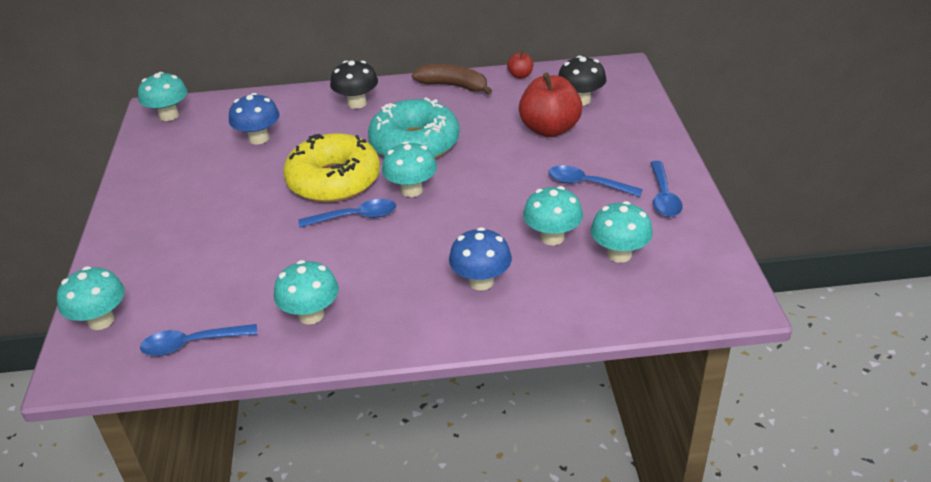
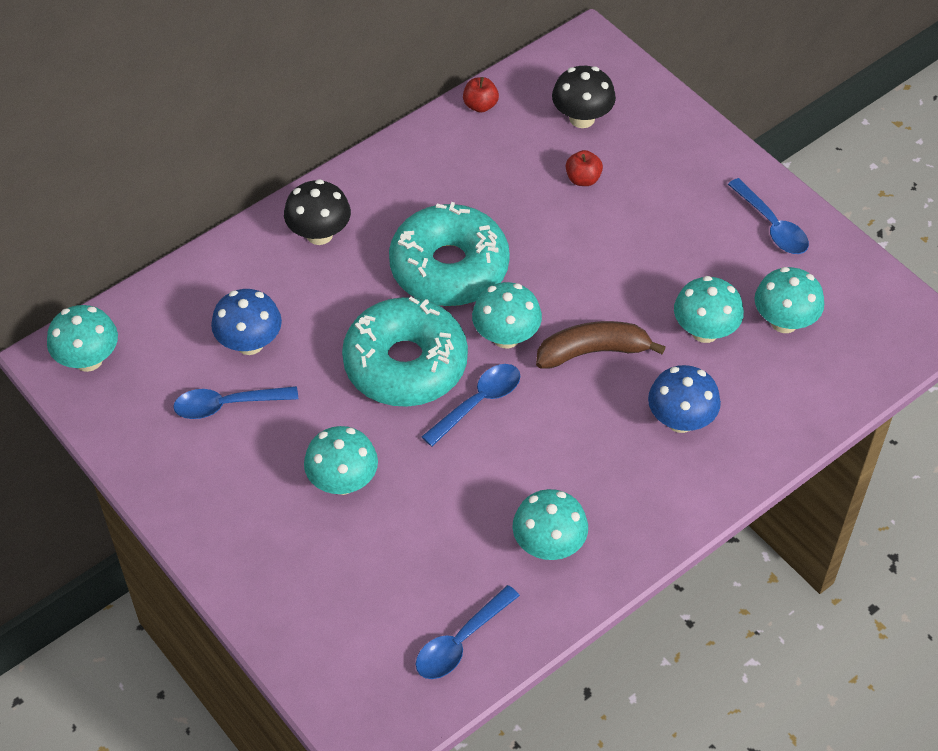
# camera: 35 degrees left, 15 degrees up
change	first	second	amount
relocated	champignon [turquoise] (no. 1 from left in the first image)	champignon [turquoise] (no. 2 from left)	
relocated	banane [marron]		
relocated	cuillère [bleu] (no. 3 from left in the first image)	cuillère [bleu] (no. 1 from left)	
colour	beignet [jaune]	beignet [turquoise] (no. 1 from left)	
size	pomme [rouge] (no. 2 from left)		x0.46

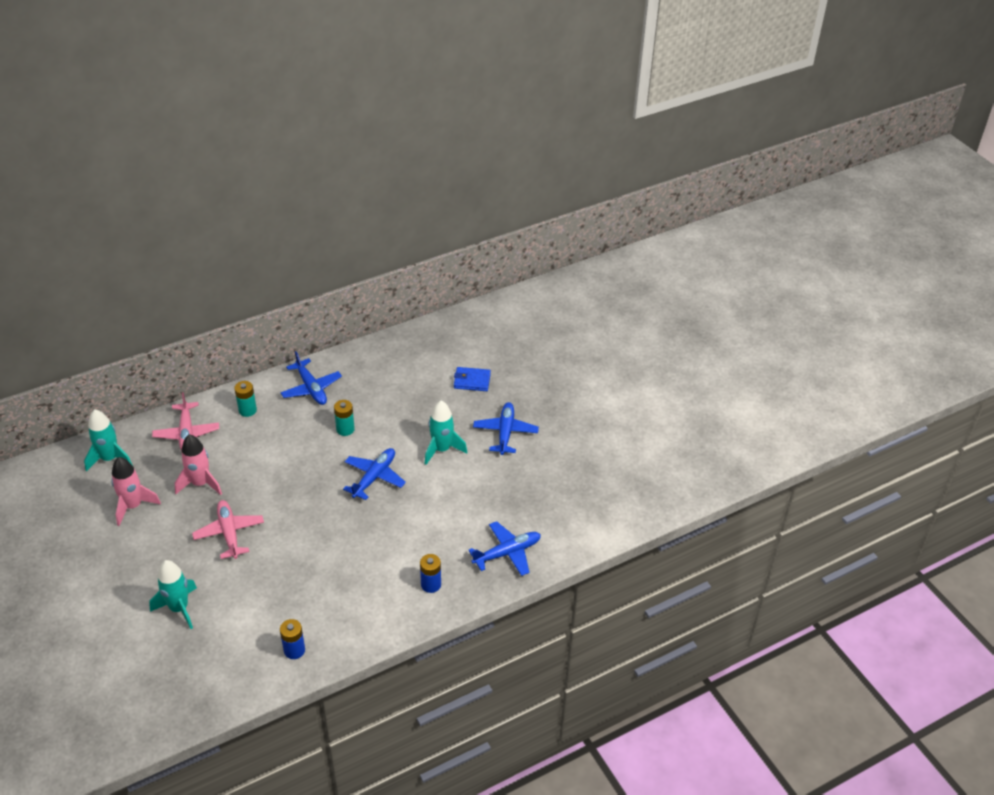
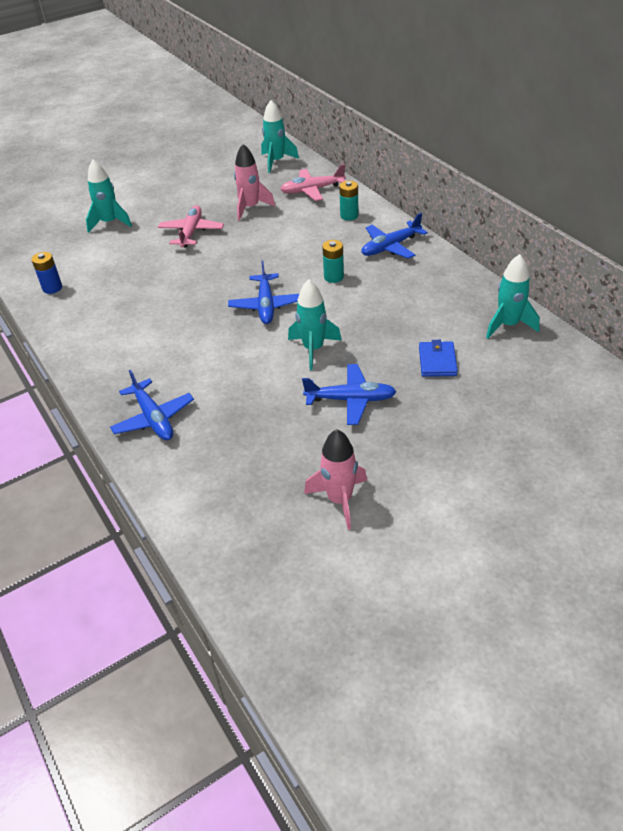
# camera: 90 degrees right, 0 degrees up
change	first	second	amount
missing	pile [bleu] (no. 2 from left)		
appeared		fusée [turquoise] (no. 4 from left)	
relocated	fusée [rose] (no. 1 from left in the first image)	fusée [rose] (no. 2 from left)	
spun	avion [rose] (no. 2 from left in the first image)	avion [rose] (no. 1 from left)	60 degrees counterclockwise
spun	avion [bleu] (no. 2 from left)		60 degrees clockwise

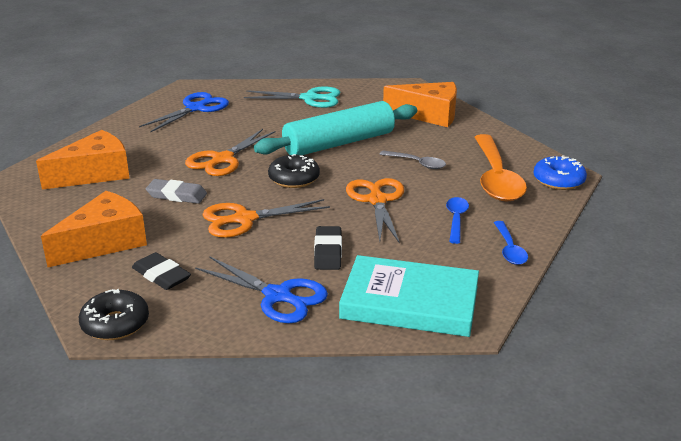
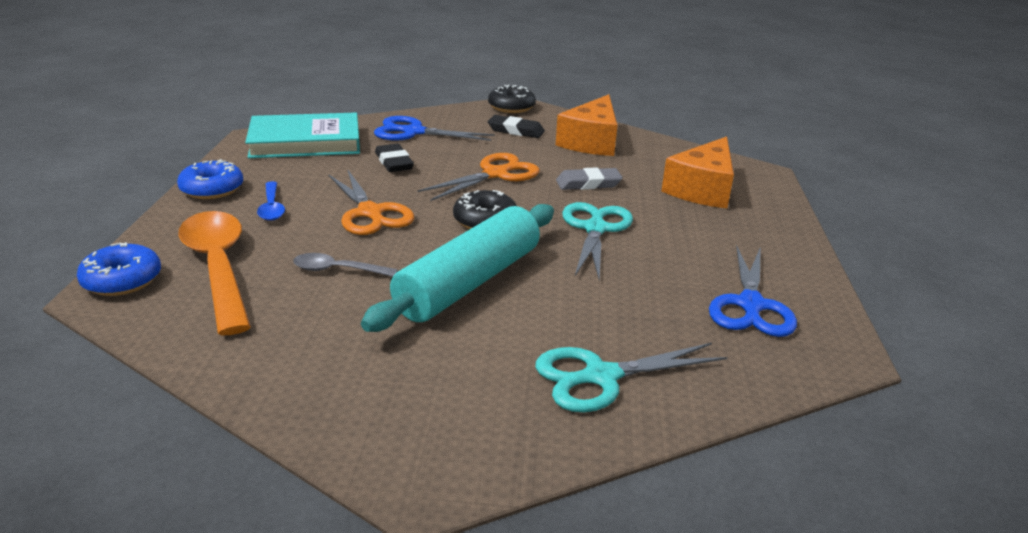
# camera: 155 degrees right, 0 degrees up
change	first	second	amount
missing	fromage [orange] (no. 3 from left)		
exchanged	cuillère [bleu] (no. 2 from left)	beignet [bleu] (no. 2 from left)	
colour	ciseaux [orange] (no. 1 from left)	ciseaux [turquoise] (no. 1 from left)	

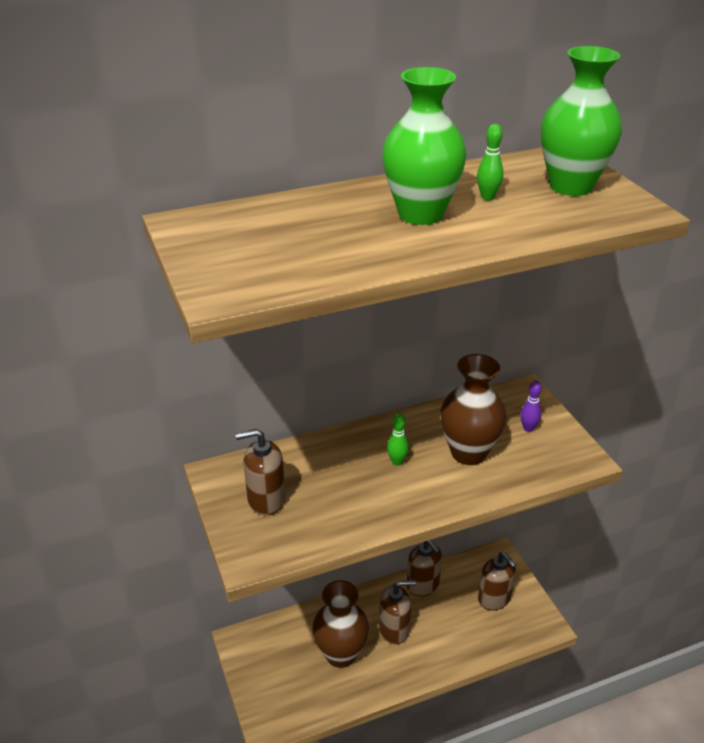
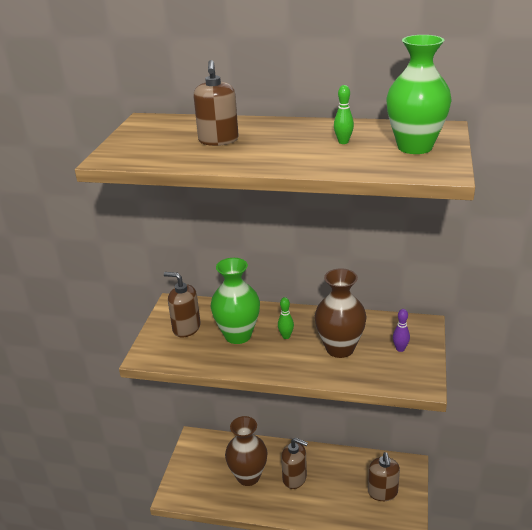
# camera: 35 degrees right, 5 degrees down
change	first	second	amount
relocated	vase [vert] (no. 1 from left)		
relocated	distributeur de savon [marron] (no. 3 from left in the first image)	distributeur de savon [marron] (no. 2 from left)	

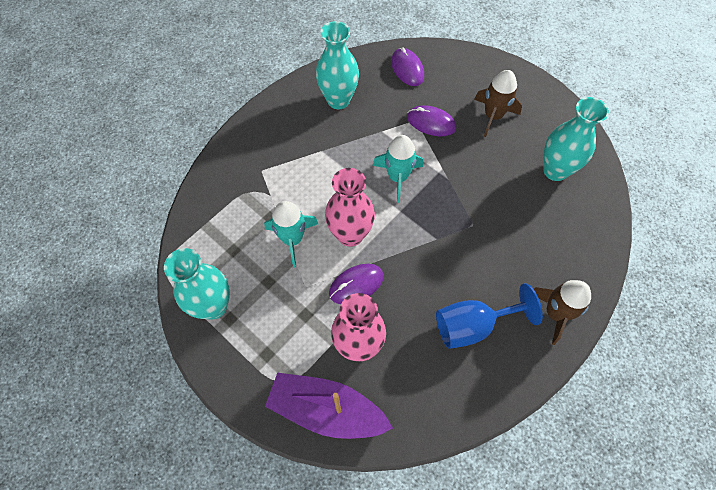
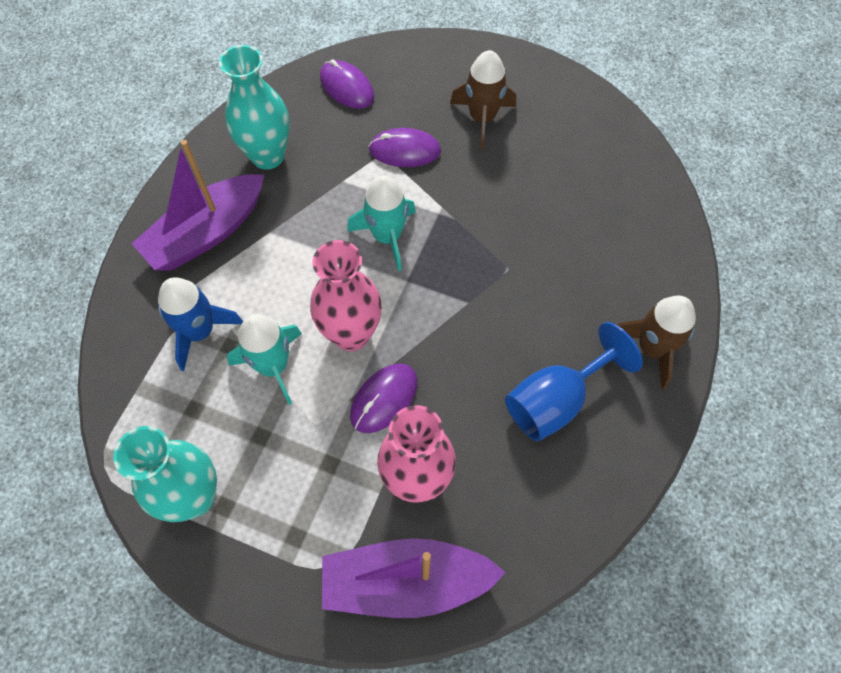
# camera: 20 degrees left, 0 degrees up
change	first	second	amount
missing	vase [turquoise] (no. 3 from left)		
appeared		bateau [violet] (no. 1 from left)	
appeared		fusée [bleu]	

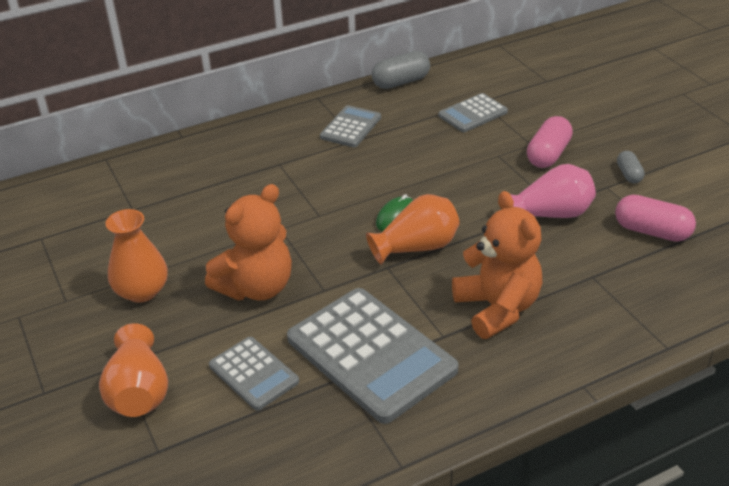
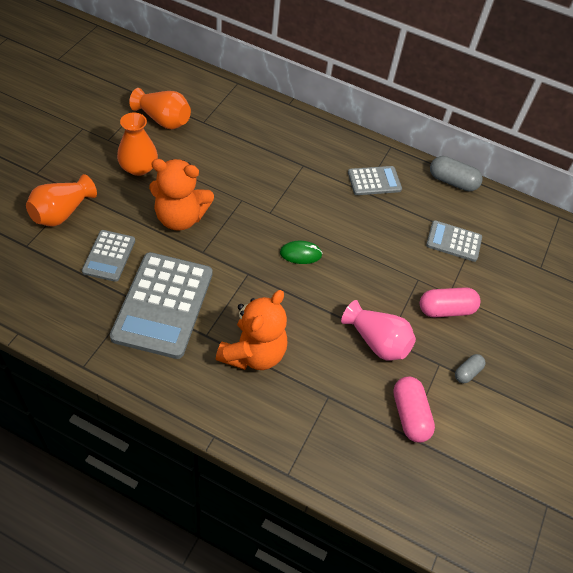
# camera: 45 degrees right, 15 degrees up
change	first	second	amount
relocated	vase [orange] (no. 3 from left)		

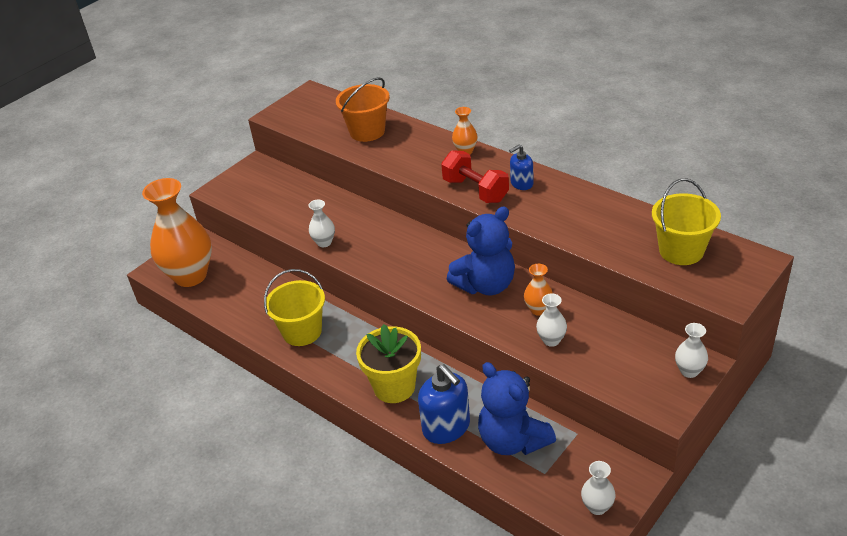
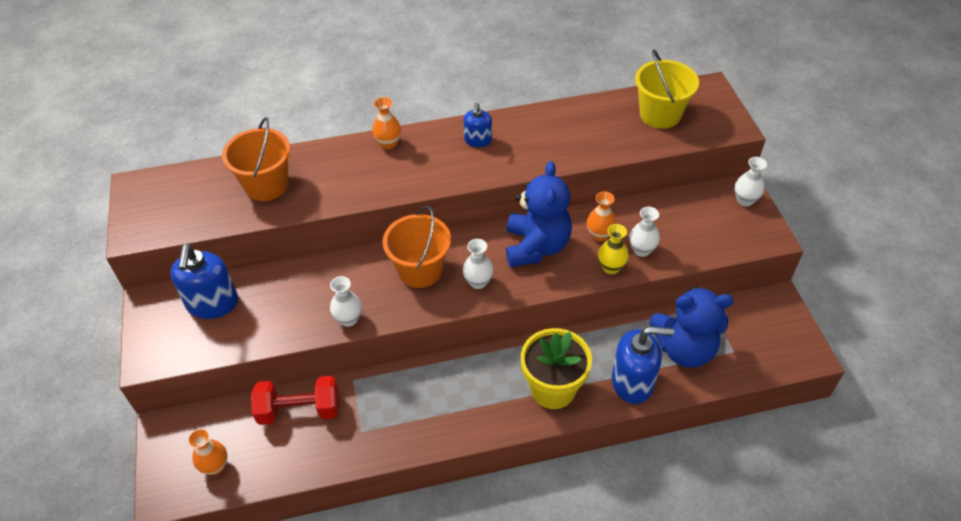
# camera: 55 degrees left, 10 degrees up
change	first	second	amount
missing	seau [jaune] (no. 1 from left)		
appeared		distributeur de savon [bleu] (no. 1 from left)	
appeared		seau [orange] (no. 2 from left)	
appeared		vase [jaune]	
relocated	haltère [rouge]		
relocated	vase [blanc] (no. 3 from left in the first image)	vase [blanc] (no. 2 from left)	
size	vase [orange] (no. 1 from left)		x0.43

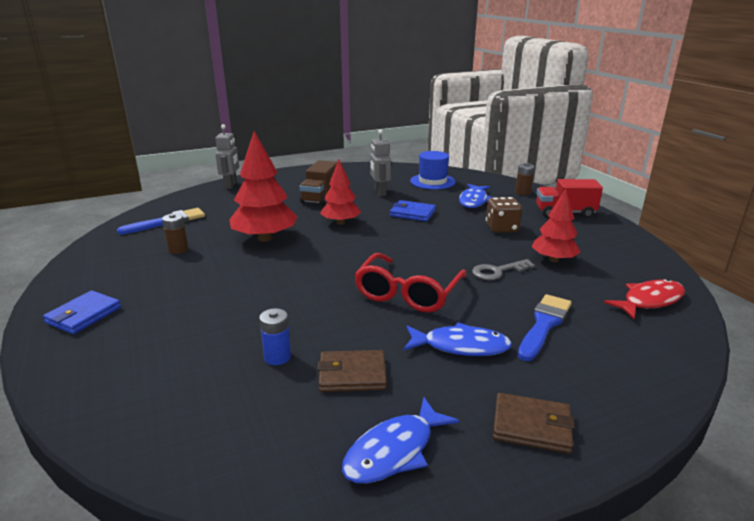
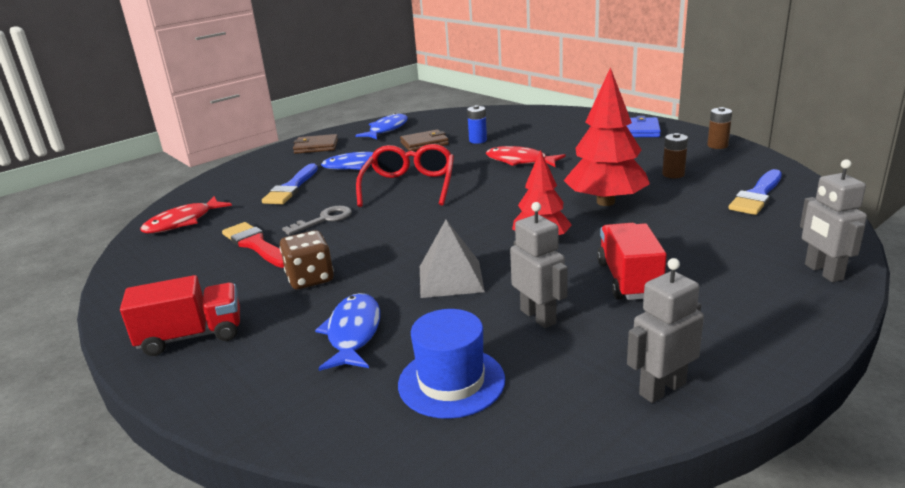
# camera: 165 degrees right, 0 degrees up
change	first	second	amount
appeared		poisson [rouge] (no. 2 from left)	
appeared		robot [gris] (no. 2 from left)	
relocated	pile [marron] (no. 2 from left)		
exchanged	portefeuille [bleu] (no. 2 from left)	pyramide [gris]	
exchanged	arbre [rouge] (no. 3 from left)	pinceau [rouge]	
colour	camion [marron]	camion [rouge] (no. 2 from left)	

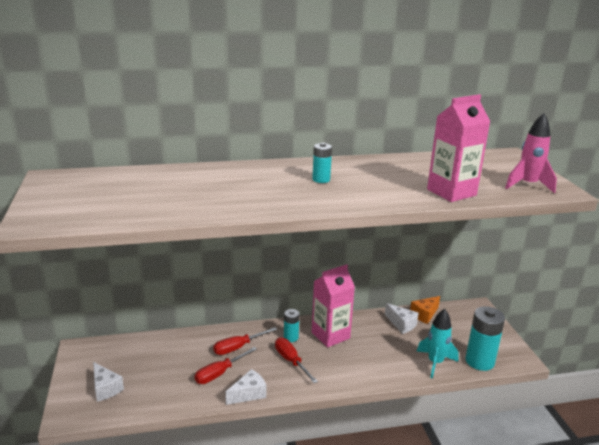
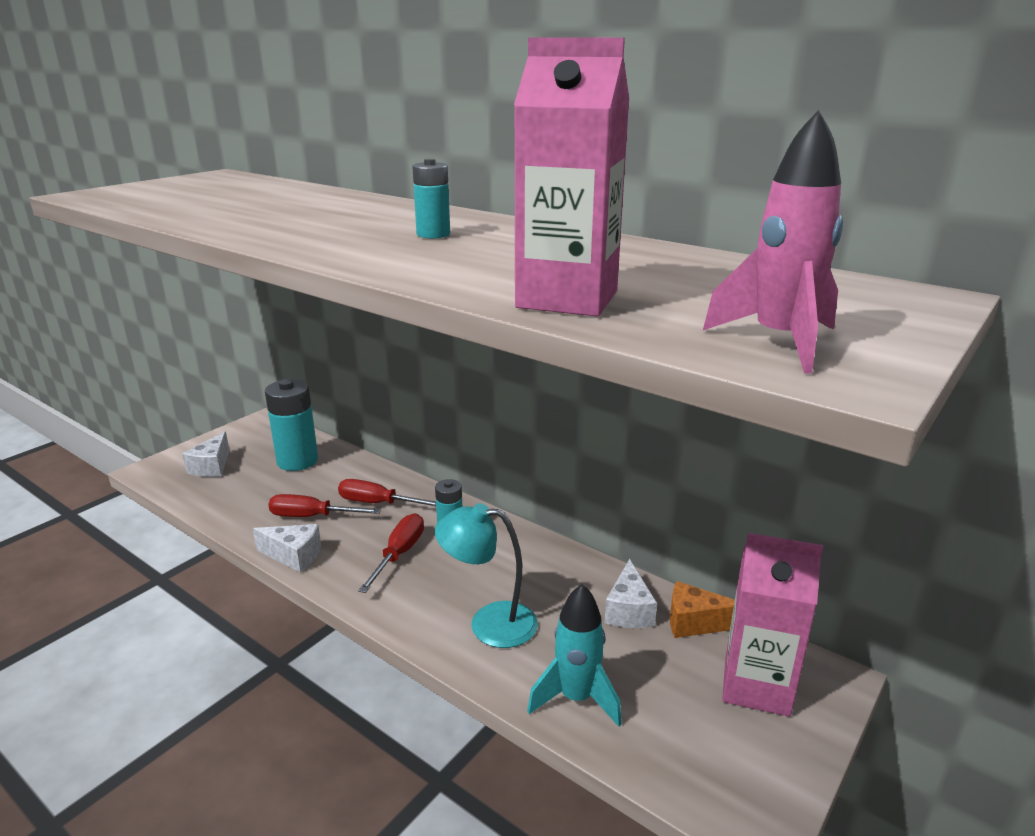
# camera: 50 degrees right, 0 degrees up
change	first	second	amount
appeared		lampe [turquoise]	
relocated	brique de lait [rose] (no. 1 from left in the first image)	brique de lait [rose] (no. 2 from left)	
relocated	pile [turquoise] (no. 3 from left in the first image)	pile [turquoise] (no. 1 from left)	

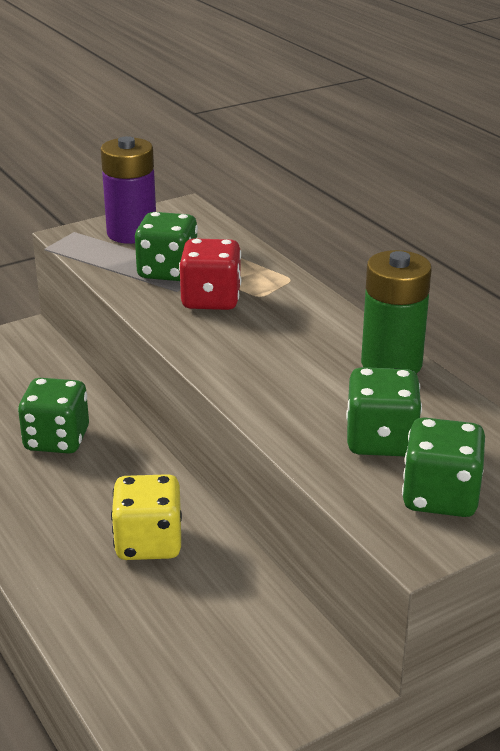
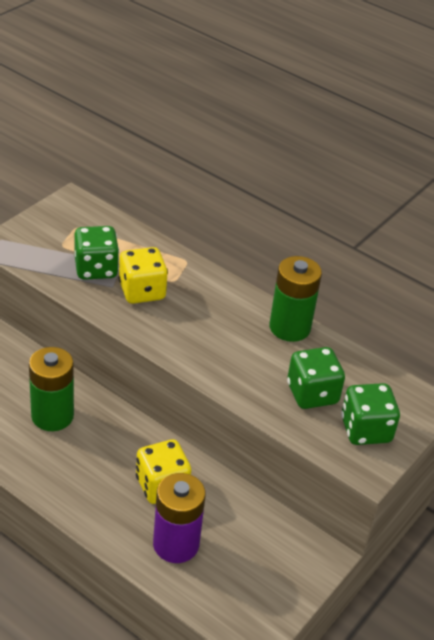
# camera: 25 degrees left, 10 degrees up
change	first	second	amount
relocated	pile [violet]		
exchanged	dé [vert] (no. 1 from left)	pile [vert] (no. 1 from left)	
colour	dé [rouge]	dé [jaune] (no. 1 from left)	

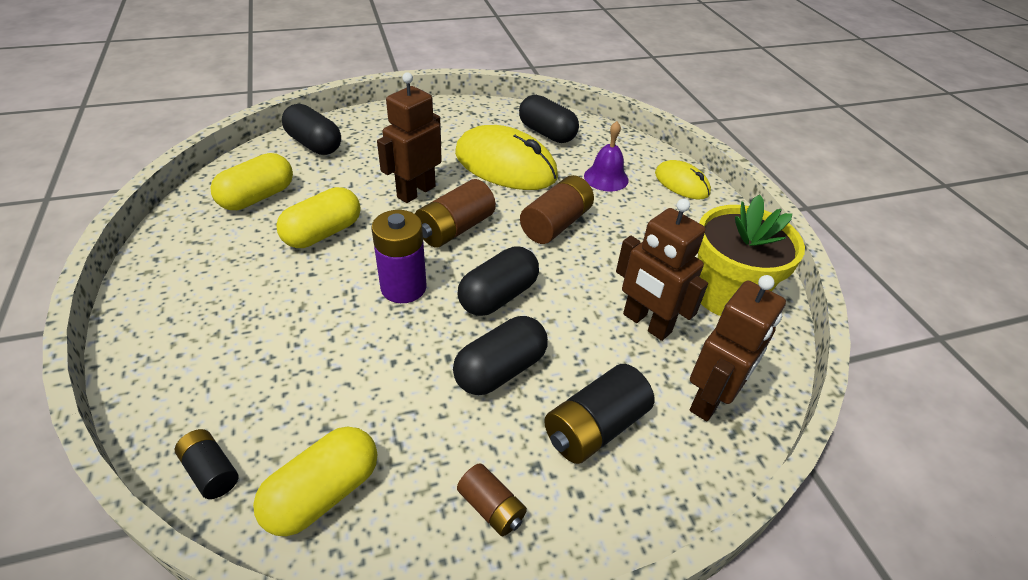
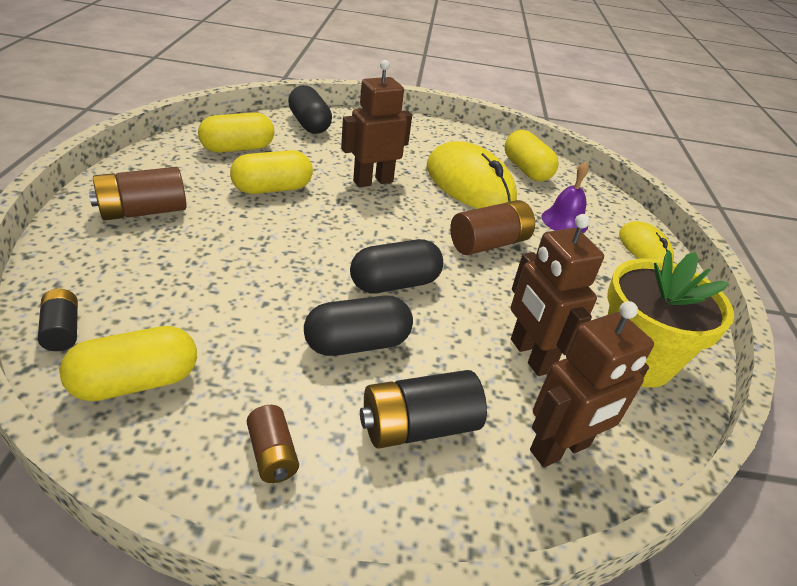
# camera: 20 degrees right, 5 degrees down
change	first	second	amount
missing	pile [violet]		
relocated	pile [marron] (no. 1 from left)		
colour	gélule [noir] (no. 4 from left)	gélule [jaune] (no. 4 from left)	

